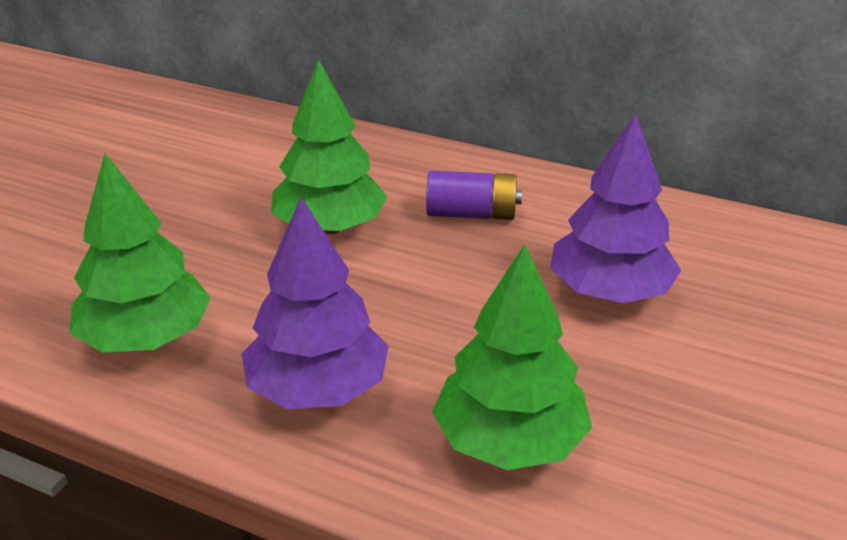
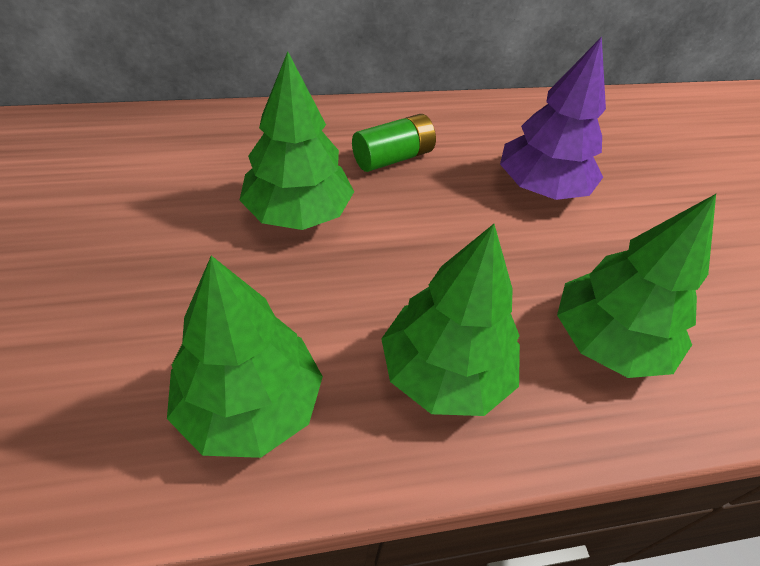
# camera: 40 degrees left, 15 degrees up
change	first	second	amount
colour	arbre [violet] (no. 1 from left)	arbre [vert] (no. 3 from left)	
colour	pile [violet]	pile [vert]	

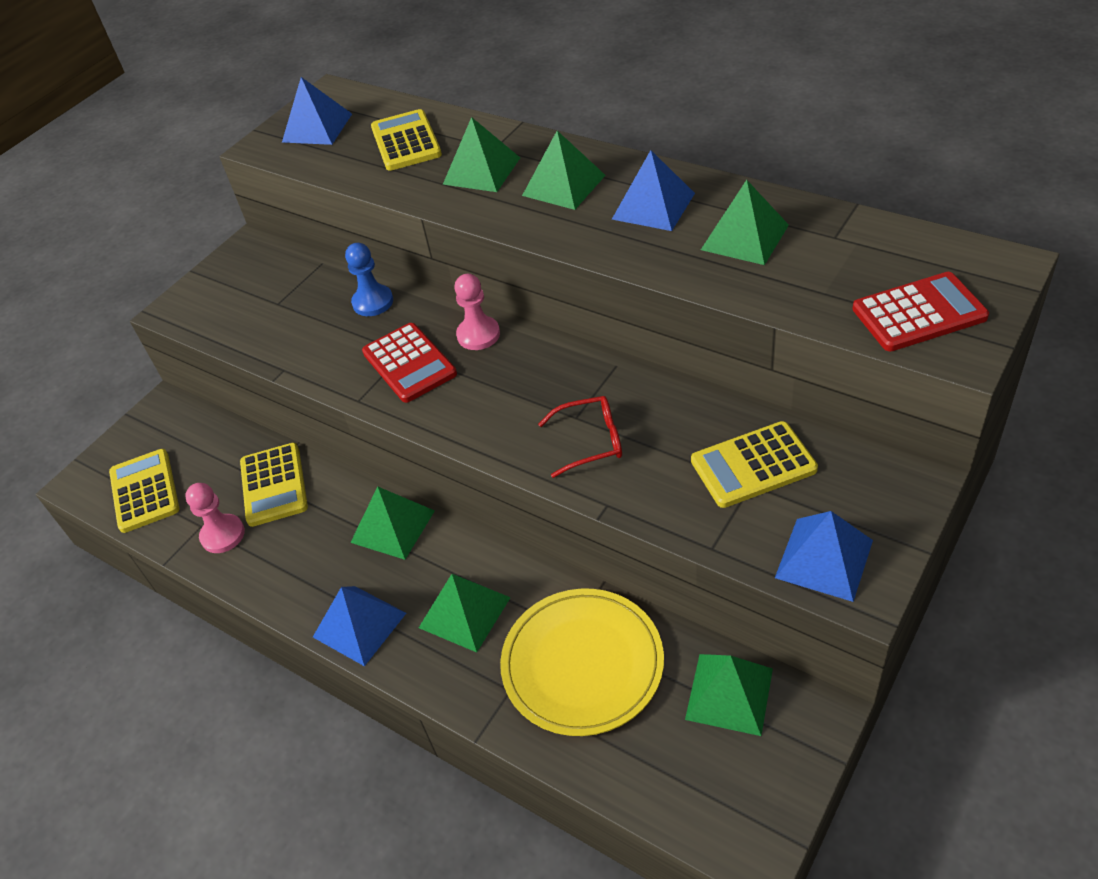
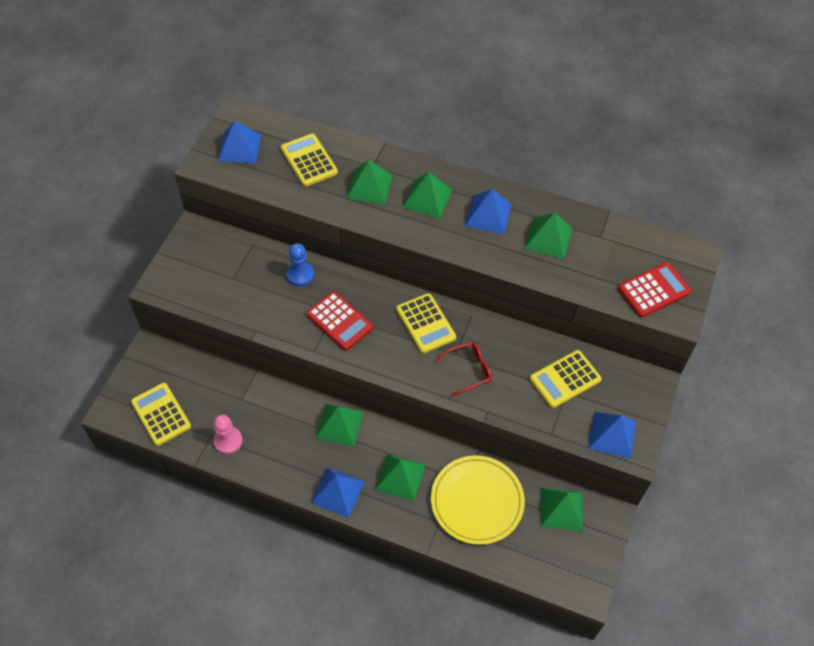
# camera: 20 degrees left, 10 degrees up
change	first	second	amount
missing	pion [rose] (no. 2 from left)		
relocated	calculatrice [jaune] (no. 2 from left in the first image)	calculatrice [jaune] (no. 3 from left)	

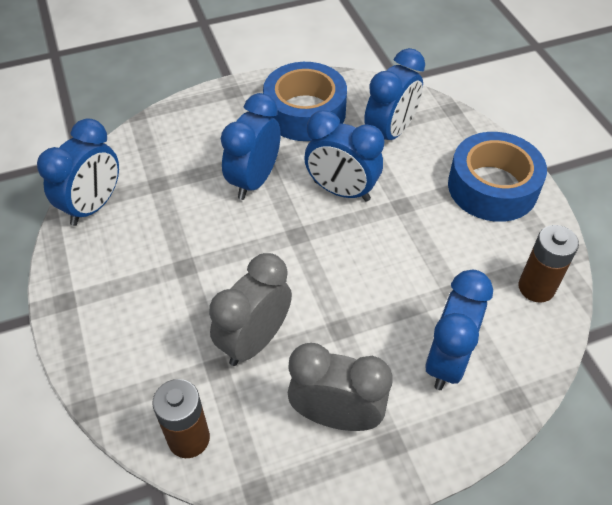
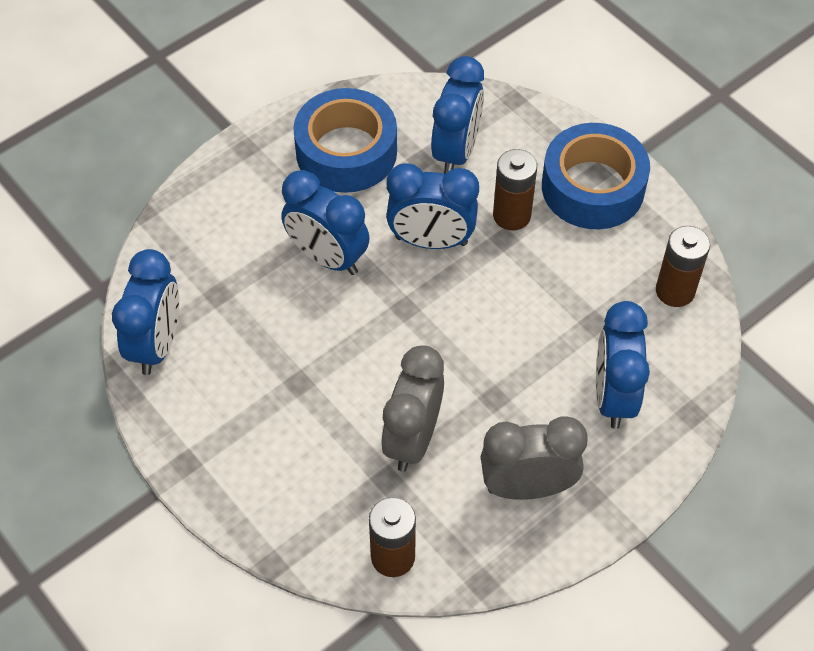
# camera: 20 degrees left, 5 degrees up
change	first	second	amount
appeared		pile [marron] (no. 2 from left)	
spun	réveil [bleu] (no. 2 from left)		60 degrees counterclockwise

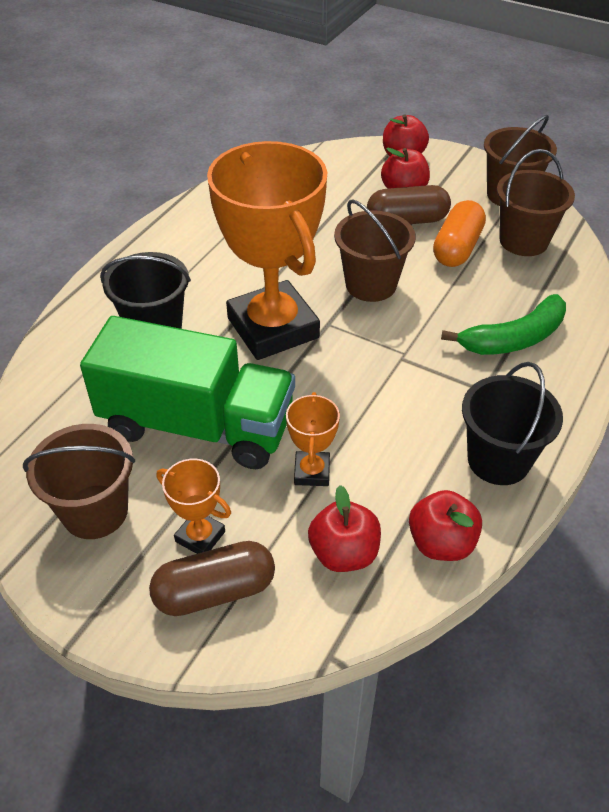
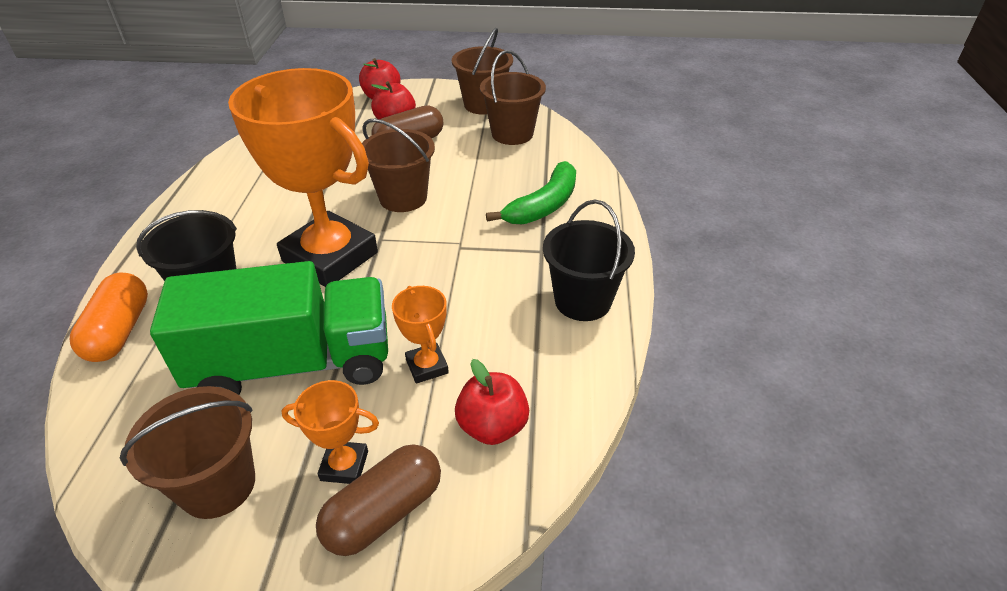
# camera: 25 degrees left, 5 degrees down
change	first	second	amount
missing	pomme [rouge] (no. 4 from left)		
relocated	gélule [orange]		

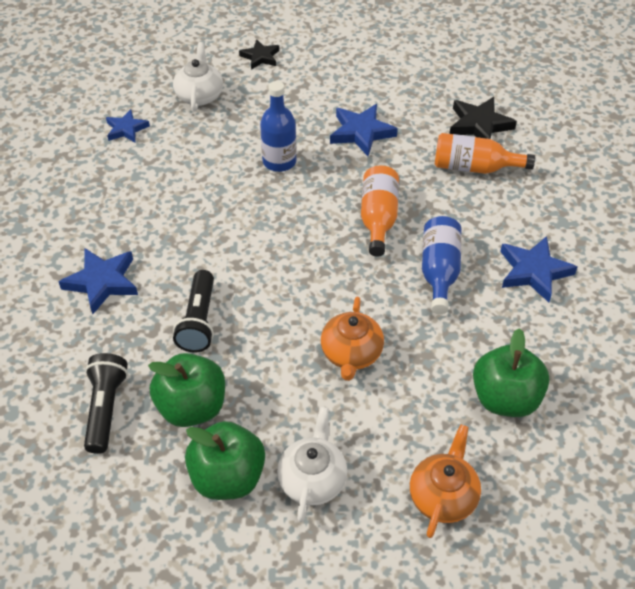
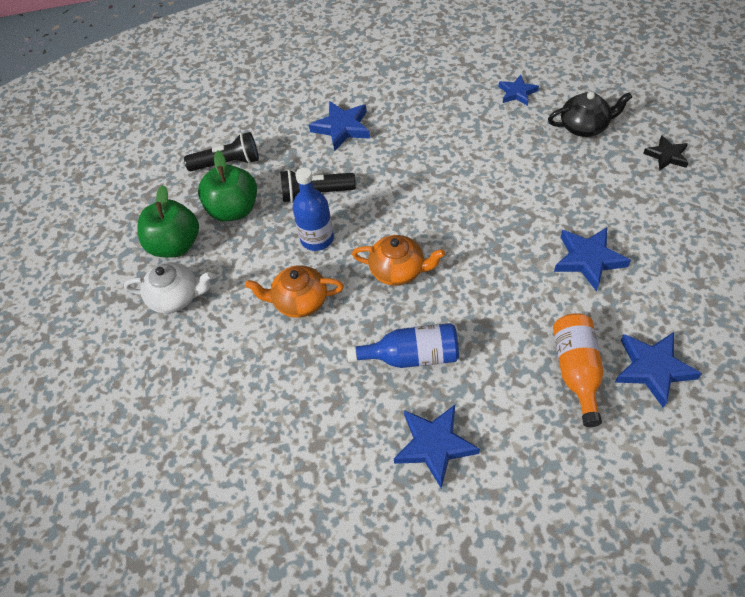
# camera: 85 degrees right, 5 degrees up
change	first	second	amount
missing	bouteille [orange] (no. 1 from left)		
missing	pomme [vert] (no. 3 from left)		
relocated	bouteille [bleu] (no. 1 from left)		
relocated	théière [orange] (no. 2 from left)		
colour	théière [blanc] (no. 1 from left)	théière [noir]	
colour	étoile [noir] (no. 2 from left)	étoile [bleu] (no. 5 from left)	

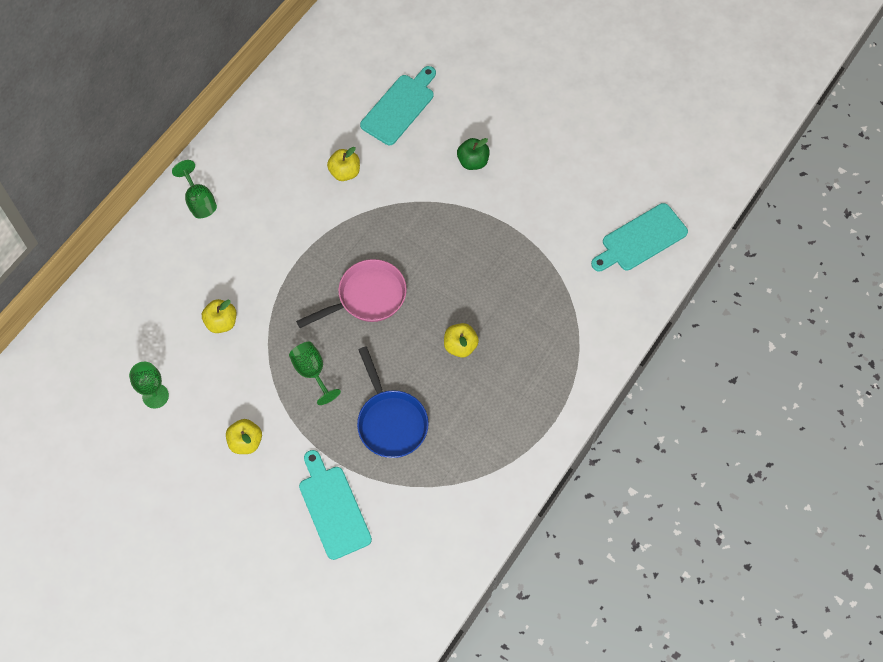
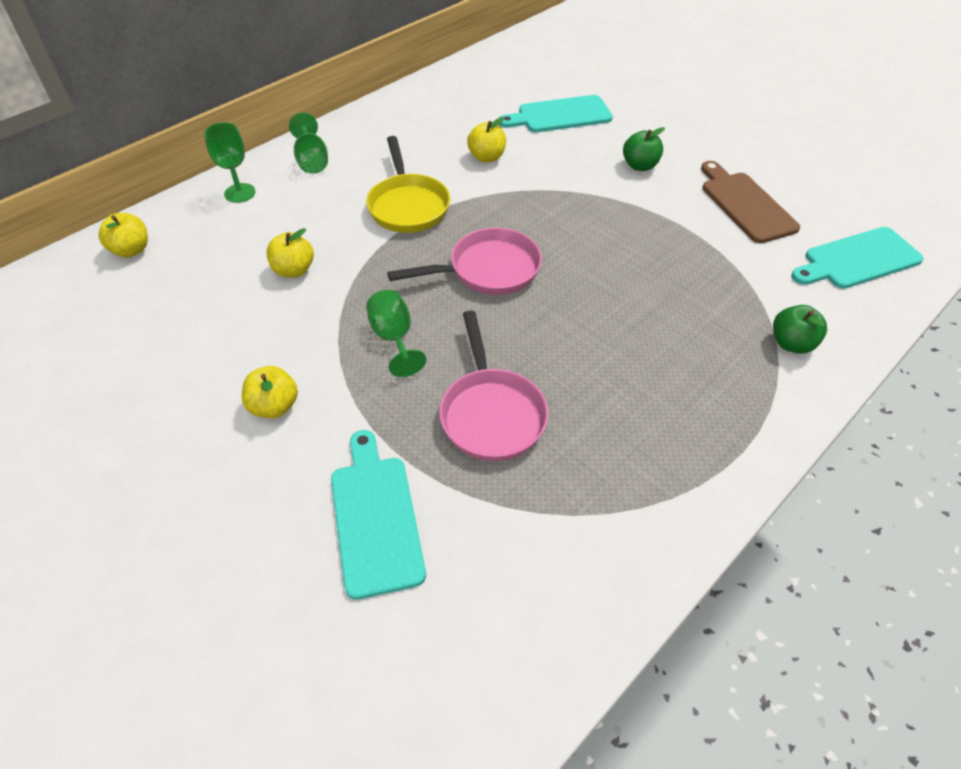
# camera: 10 degrees right, 15 degrees down
change	first	second	amount
appeared		poêle [jaune]	
appeared		planche à découper [marron]	
appeared		pomme [vert] (no. 2 from left)	
relocated	verre à pied [vert] (no. 1 from left)		
relocated	pomme [jaune] (no. 4 from left in the first image)	pomme [jaune] (no. 1 from left)	
colour	poêle [bleu]	poêle [rose] (no. 2 from left)	
spun	planche à découper [turquoise] (no. 2 from left)		150 degrees counterclockwise

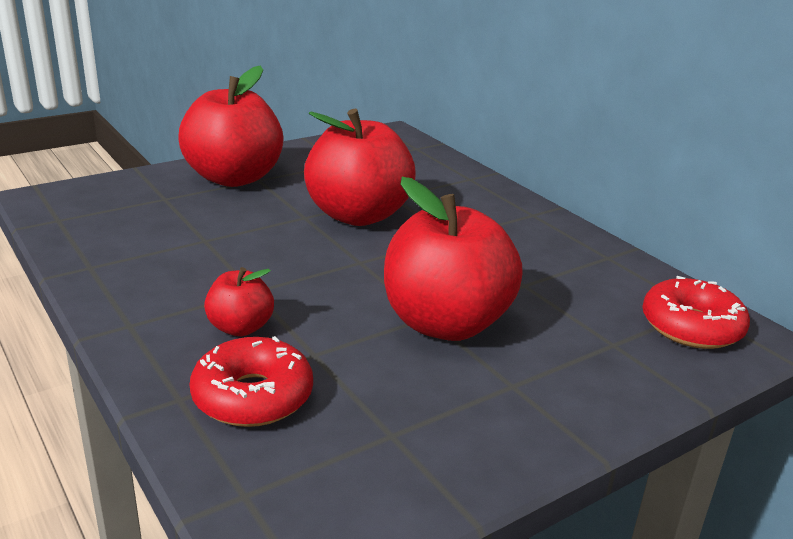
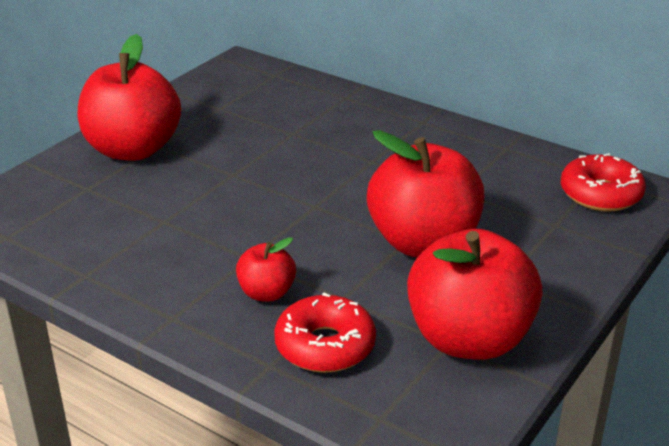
# camera: 20 degrees left, 5 degrees up
change	first	second	amount
relocated	pomme [rouge] (no. 3 from left in the first image)	pomme [rouge] (no. 4 from left)	

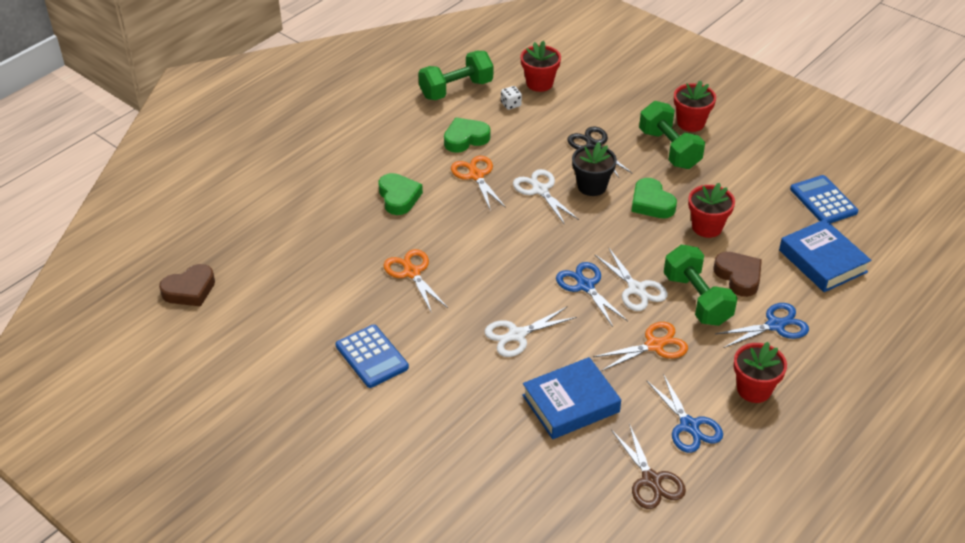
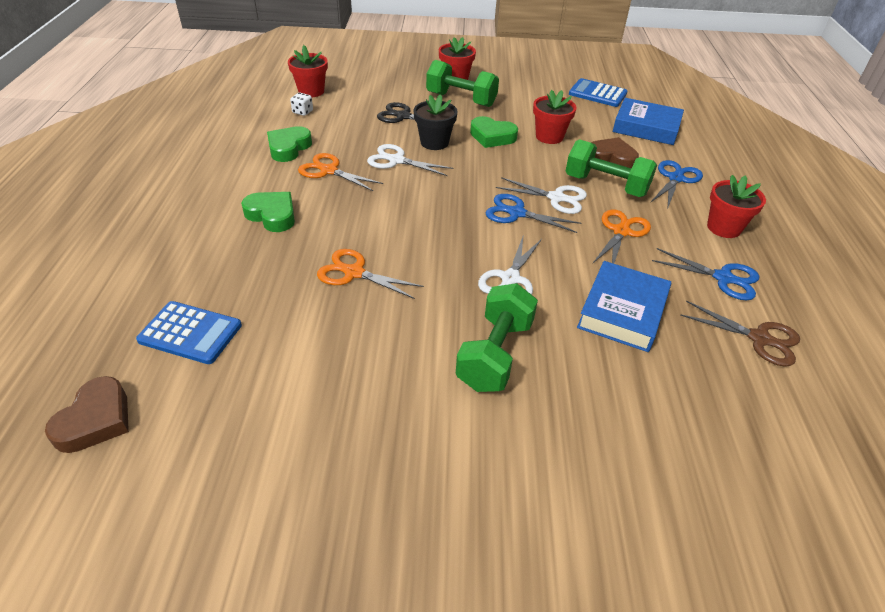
# camera: 40 degrees left, 0 degrees up
change	first	second	amount
relocated	calculatrice [bleu] (no. 1 from left)		
relocated	haltère [vert] (no. 1 from left in the first image)	haltère [vert] (no. 2 from left)	

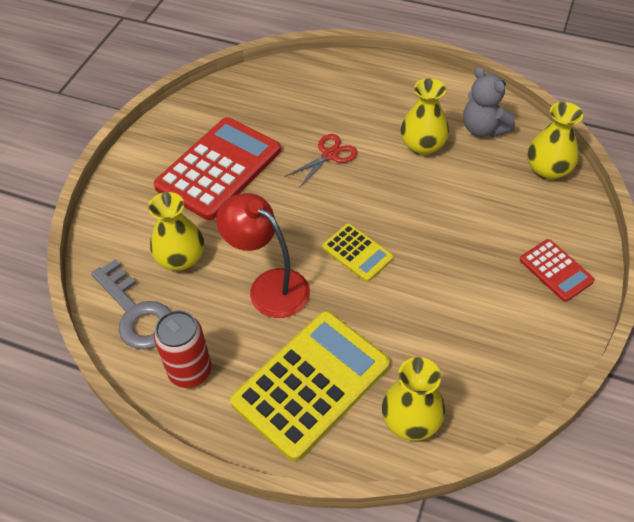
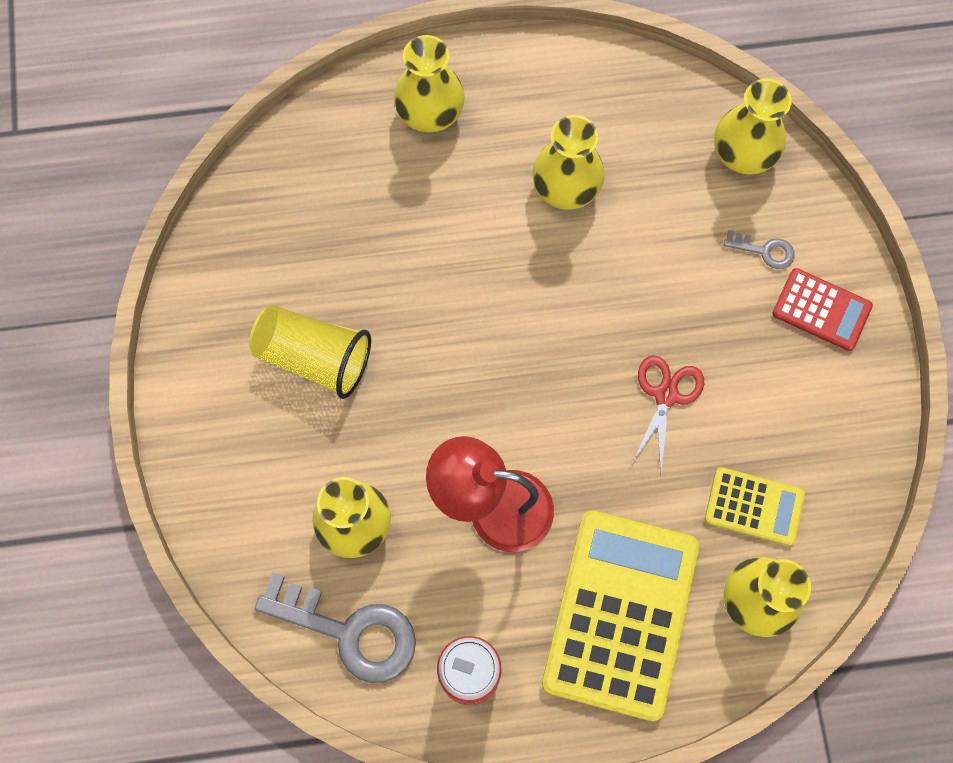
# camera: 30 degrees left, 20 degrees up
change	first	second	amount
missing	ours en peluche [gris]		
appeared		vase [jaune] (no. 2 from left)	
appeared		clé [gris] (no. 2 from left)	
relocated	ciseaux [rouge]		
relocated	calculatrice [jaune] (no. 2 from left)		
exchanged	calculatrice [rouge] (no. 1 from left)	gobelet [jaune]	

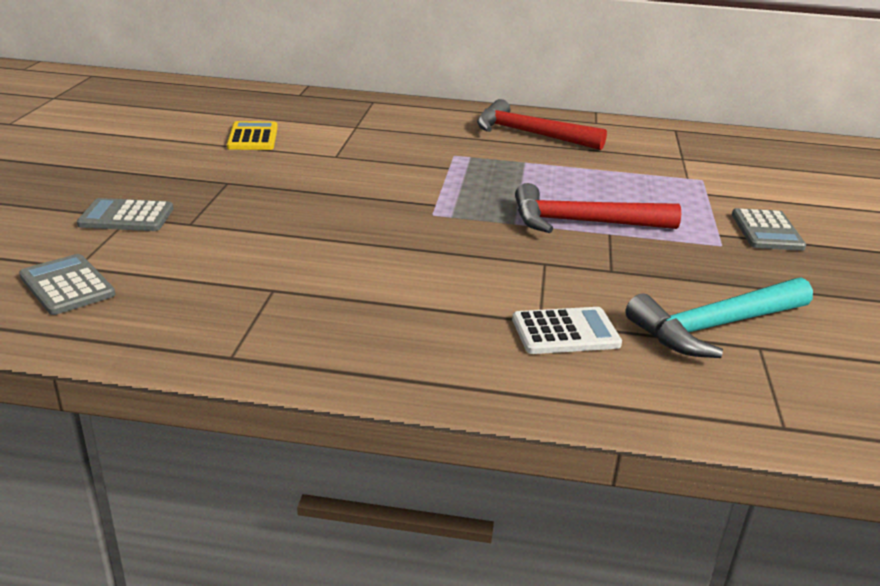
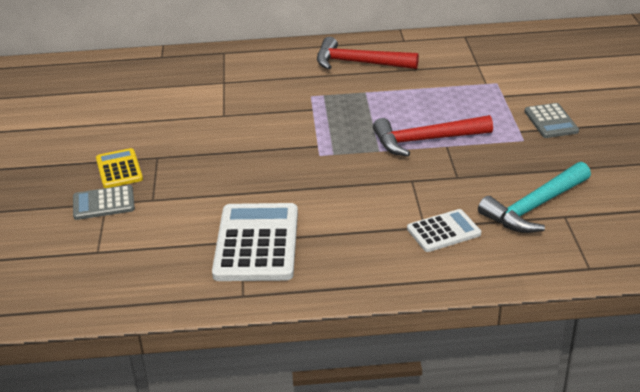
# camera: 10 degrees left, 5 degrees up
change	first	second	amount
missing	calculatrice [gris] (no. 1 from left)		
appeared		calculatrice [blanc] (no. 1 from left)	
relocated	calculatrice [jaune]		

